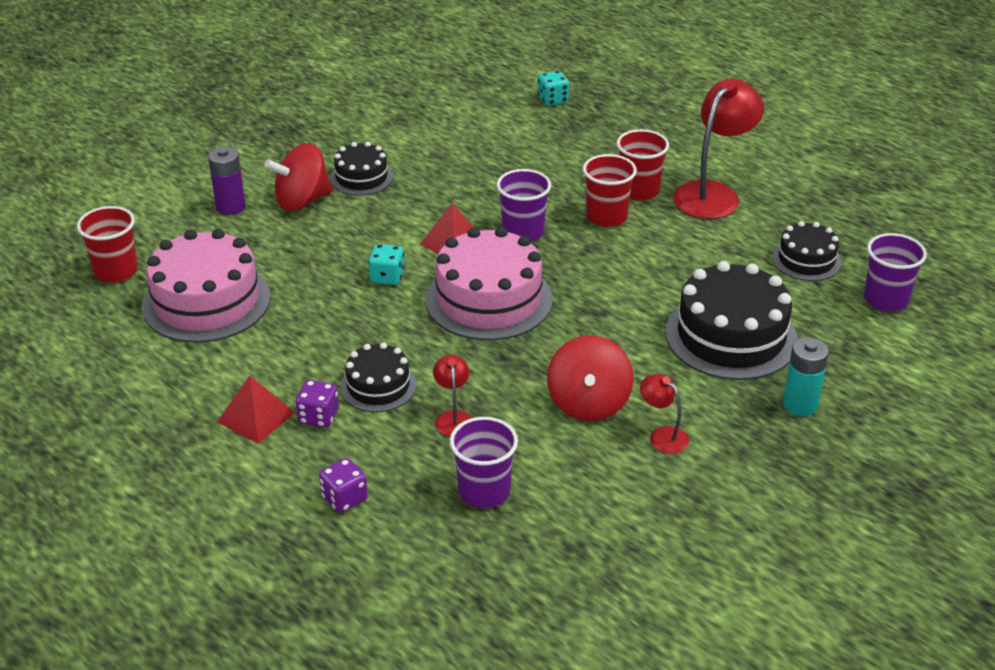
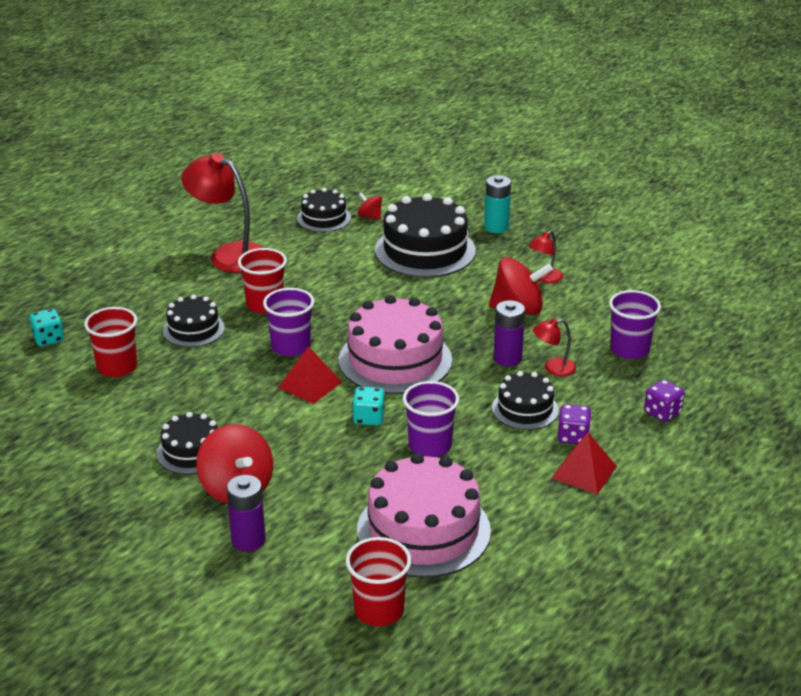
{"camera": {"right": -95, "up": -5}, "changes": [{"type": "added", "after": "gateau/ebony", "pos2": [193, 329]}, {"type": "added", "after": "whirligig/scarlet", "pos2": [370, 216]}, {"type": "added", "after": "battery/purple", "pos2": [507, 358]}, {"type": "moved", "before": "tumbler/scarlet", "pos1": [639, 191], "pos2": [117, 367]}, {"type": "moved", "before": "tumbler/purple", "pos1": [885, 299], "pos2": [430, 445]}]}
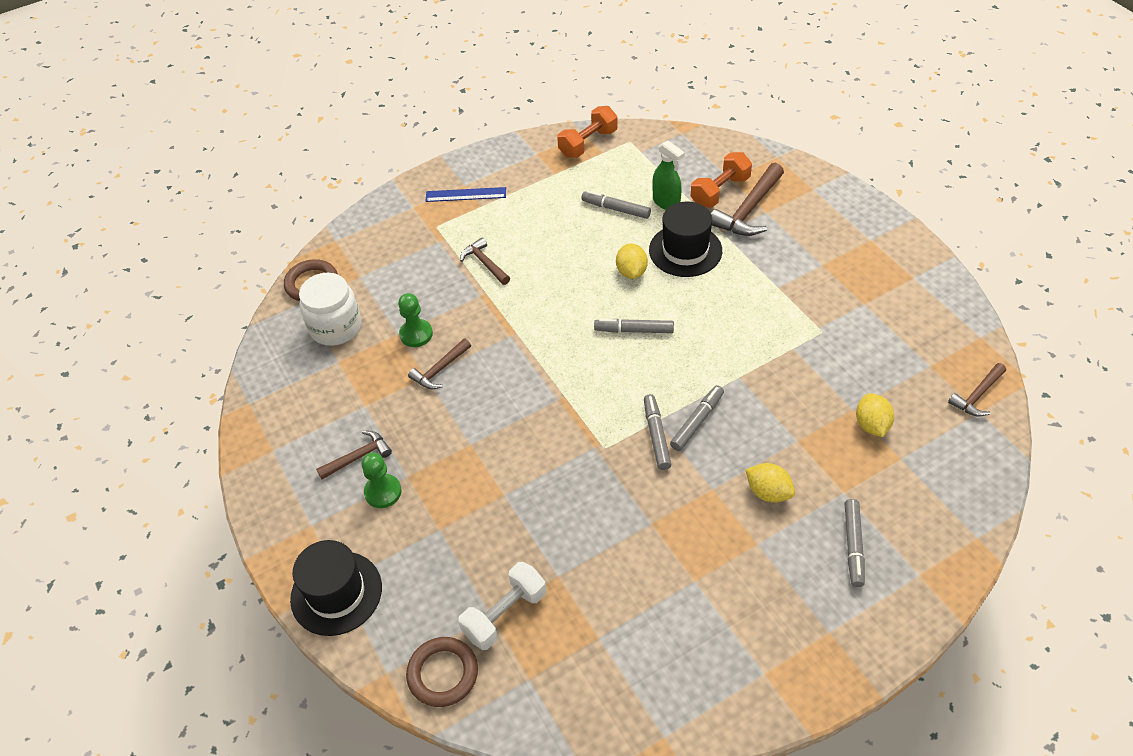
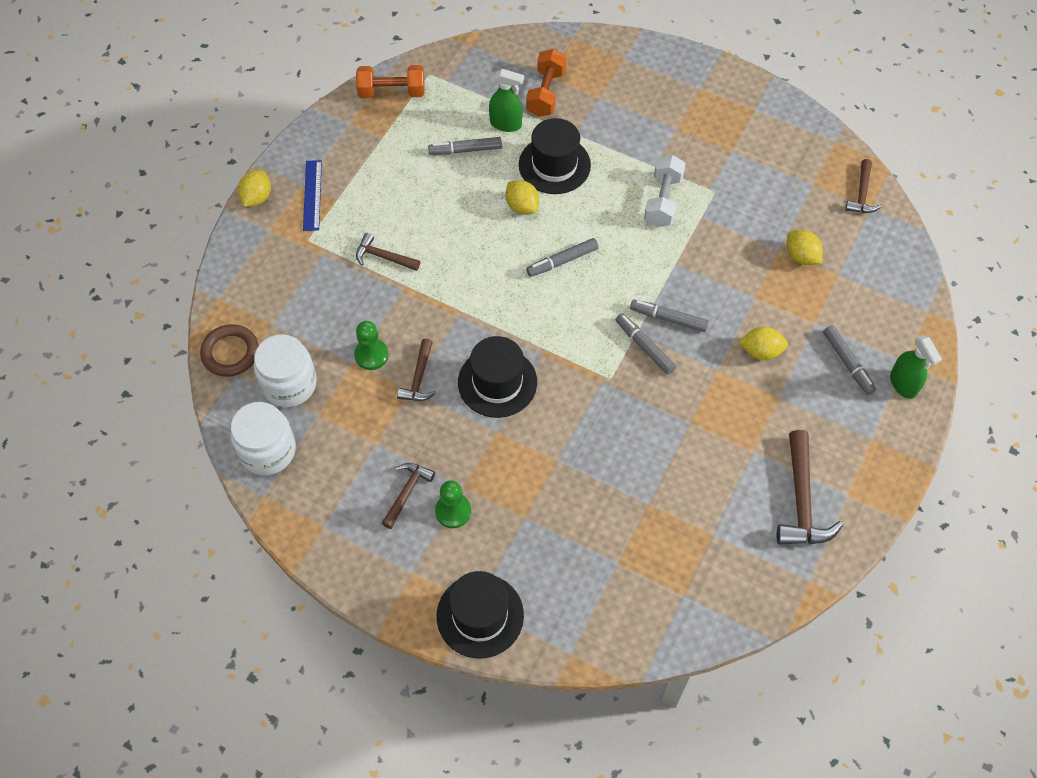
{"camera": {"right": -35, "up": 10}, "changes": [{"type": "removed", "before": "hoop/brown", "pos1": [443, 674]}, {"type": "added", "after": "jar/white", "pos2": [267, 450]}, {"type": "added", "after": "toy lemon/bright yellow", "pos2": [257, 198]}, {"type": "added", "after": "hat/ebony", "pos2": [497, 382]}, {"type": "added", "after": "spray bottle/green", "pos2": [903, 384]}, {"type": "moved", "before": "free weight/white", "pos1": [505, 614], "pos2": [663, 200]}, {"type": "moved", "before": "carpenter's hammer/brown", "pos1": [749, 210], "pos2": [801, 500]}, {"type": "turned", "before": "straightedge/blue", "pos1": [466, 195], "pos2": [312, 195], "turn": -60}, {"type": "turned", "before": "free weight/bright orange", "pos1": [588, 143], "pos2": [392, 92], "turn": 75}, {"type": "turned", "before": "marker/gray", "pos1": [697, 421], "pos2": [668, 319], "turn": -75}]}
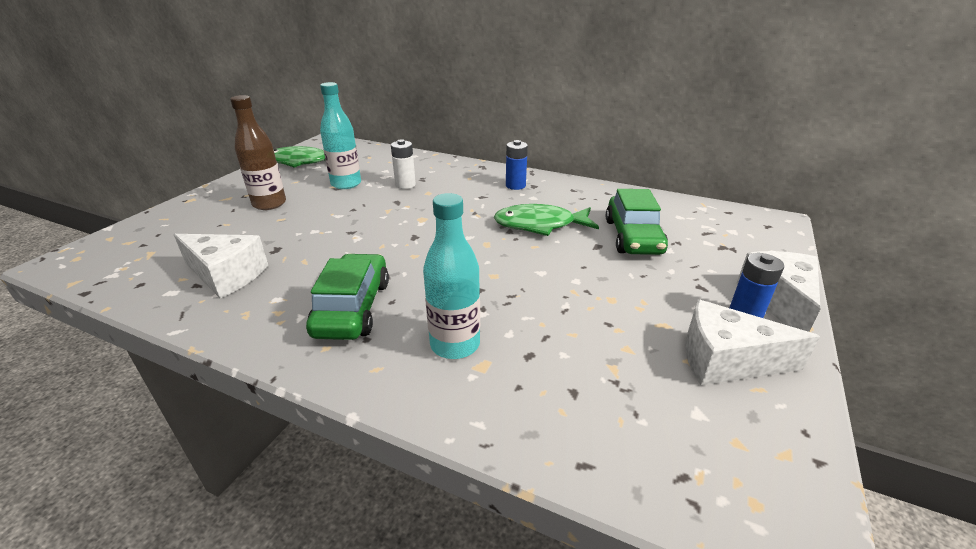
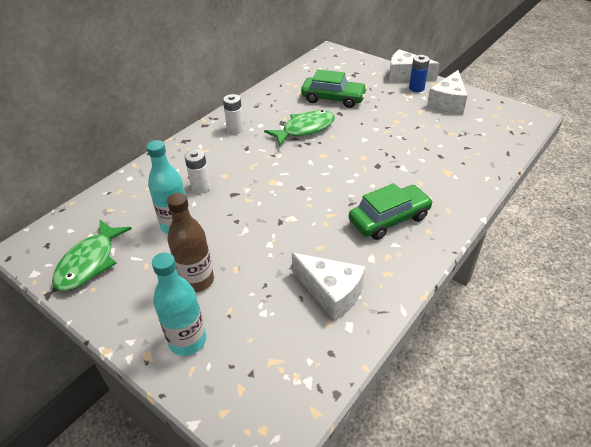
{"camera": {"right": -75, "up": 10}, "changes": [{"type": "moved", "before": "drink bottle/aqua", "pos1": [455, 344], "pos2": [187, 341]}, {"type": "recoloured", "before": "battery/blue", "after": "battery/white", "pos1": [515, 185], "pos2": [235, 129]}, {"type": "turned", "before": "cheese/white", "pos1": [226, 275], "pos2": [331, 293], "turn": 90}, {"type": "turned", "before": "car/green", "pos1": [353, 308], "pos2": [389, 219], "turn": 135}, {"type": "turned", "before": "fish/green", "pos1": [540, 225], "pos2": [305, 129], "turn": -135}]}
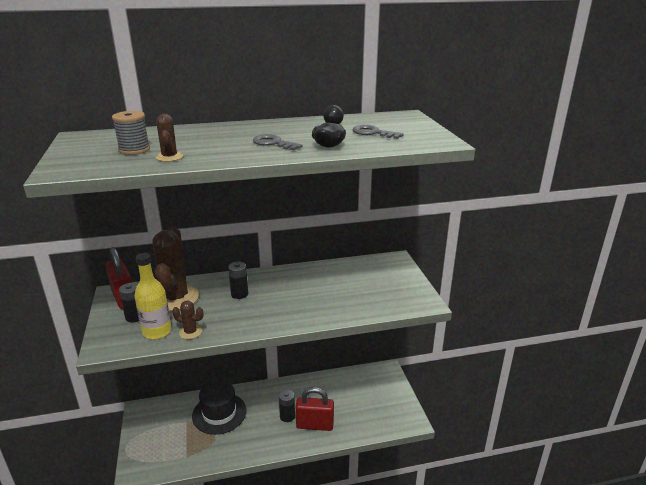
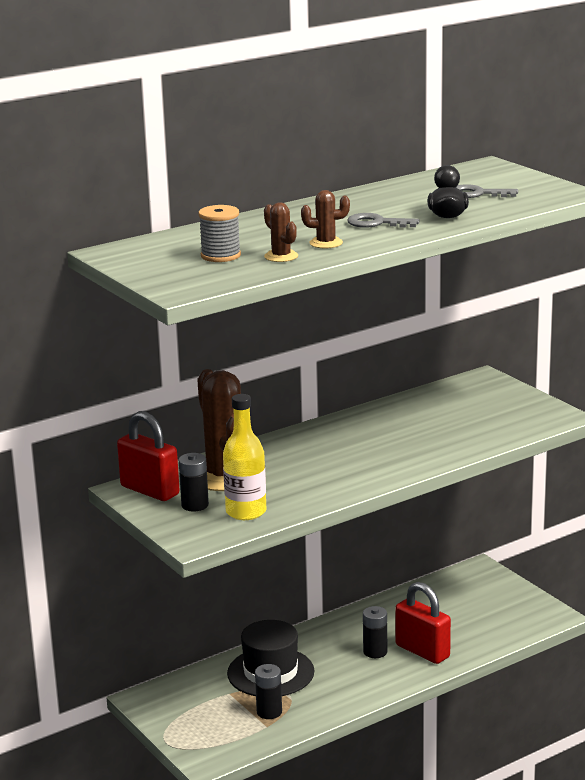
{"camera": {"right": -20, "up": -5}, "changes": [{"type": "moved", "before": "prickly plant/brown", "pos1": [190, 332], "pos2": [326, 243]}, {"type": "moved", "before": "battery/ebony", "pos1": [239, 294], "pos2": [269, 712]}, {"type": "turned", "before": "small lock/scarlet", "pos1": [315, 425], "pos2": [422, 651], "turn": 60}]}
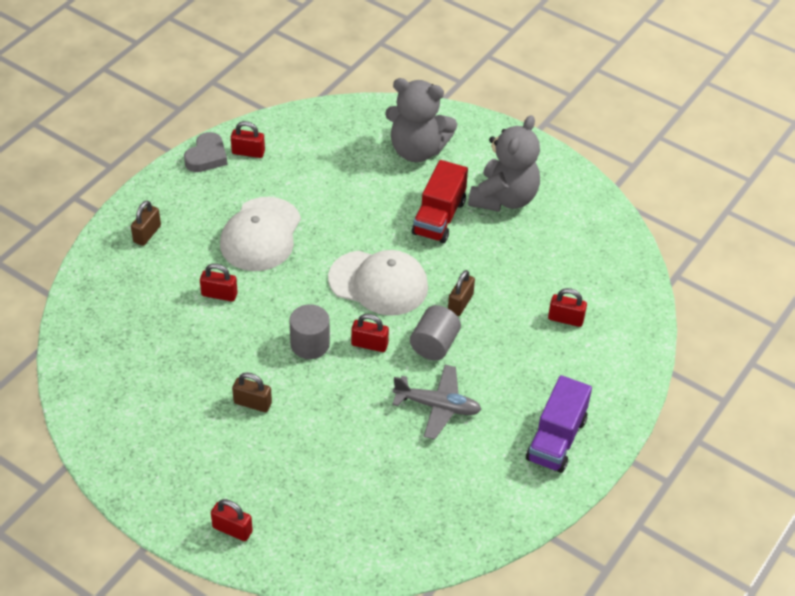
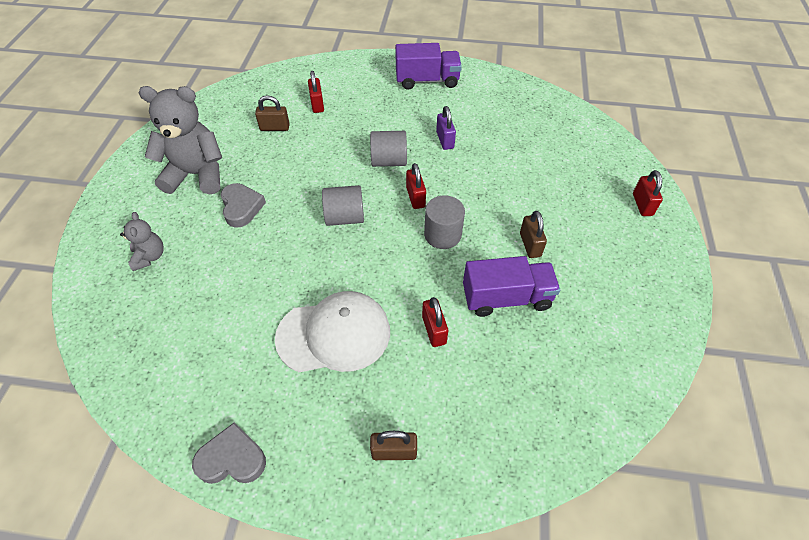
{"camera": {"right": -115, "up": 5}, "changes": [{"type": "removed", "before": "small lock/scarlet", "pos1": [248, 152]}, {"type": "added", "after": "truck/purple", "pos2": [506, 298]}, {"type": "moved", "before": "small lock/brown", "pos1": [460, 303], "pos2": [275, 128]}, {"type": "replaced", "before": "baseball cap/white", "after": "cylinder/gray", "pos1": [378, 283], "pos2": [345, 217]}, {"type": "replaced", "before": "aeroplane/gray", "after": "small lock/purple", "pos1": [437, 406], "pos2": [445, 140]}, {"type": "replaced", "before": "truck/scarlet", "after": "heart/gray", "pos1": [439, 217], "pos2": [241, 207]}, {"type": "resized", "before": "teddy bear/gray", "pos1": [417, 150], "pos2": [149, 257], "scale": 0.5}]}
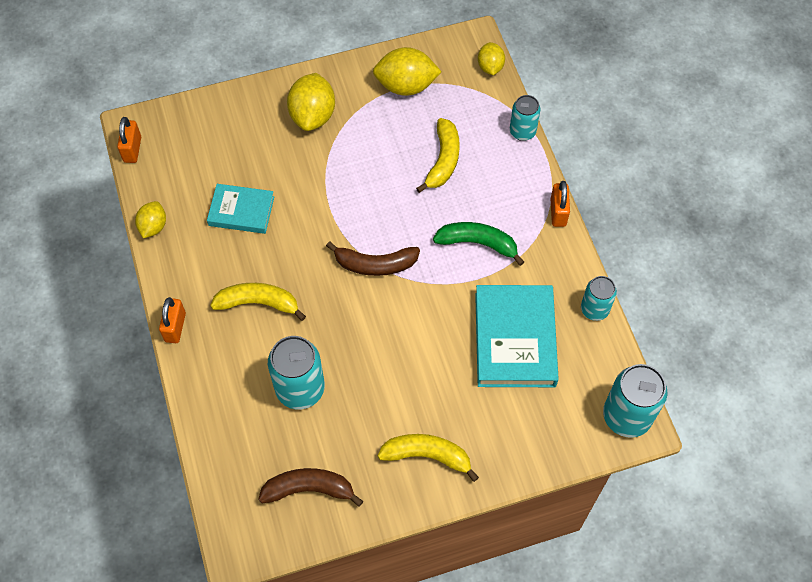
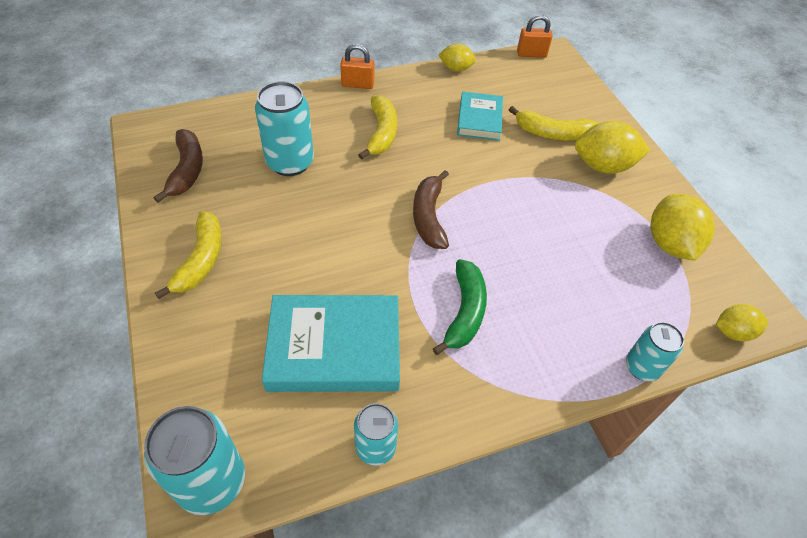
{"camera": {"right": 85, "up": -10}, "changes": [{"type": "removed", "before": "small lock/bright orange", "pos1": [558, 212]}, {"type": "moved", "before": "banana/bright yellow", "pos1": [443, 160], "pos2": [552, 133]}]}
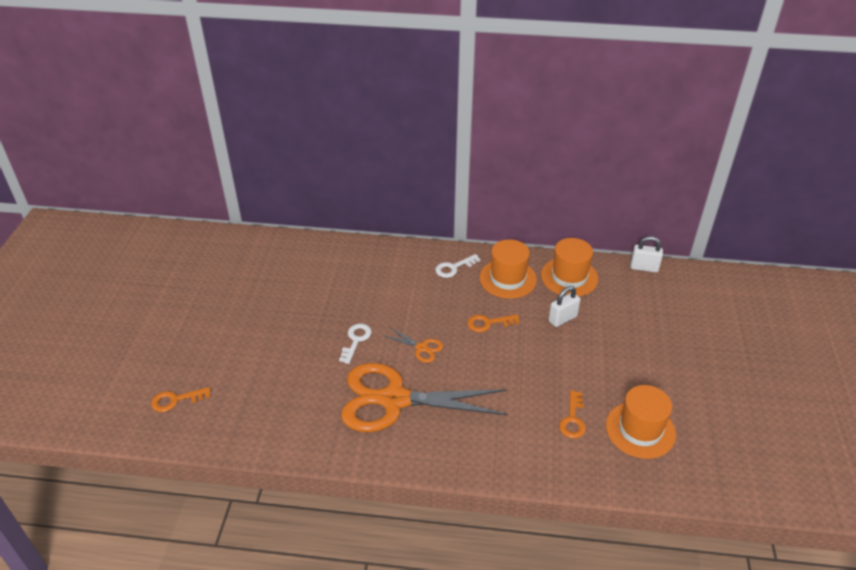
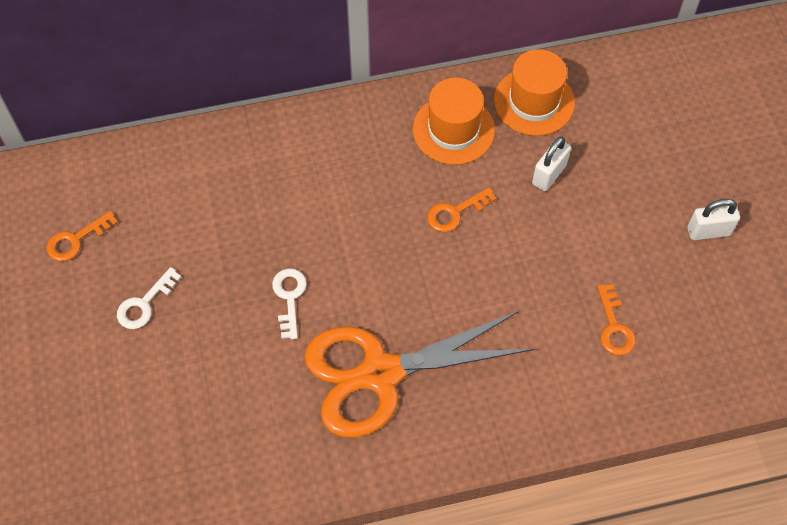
{"camera": {"right": -20, "up": 20}, "changes": [{"type": "removed", "before": "pair of scissors/bright orange", "pos1": [422, 348]}, {"type": "removed", "before": "hat/bright orange", "pos1": [640, 430]}, {"type": "moved", "before": "latchkey/bright orange", "pos1": [176, 400], "pos2": [76, 240]}, {"type": "moved", "before": "latchkey/white", "pos1": [454, 268], "pos2": [144, 304]}, {"type": "moved", "before": "small lock/white", "pos1": [644, 267], "pos2": [708, 231]}]}
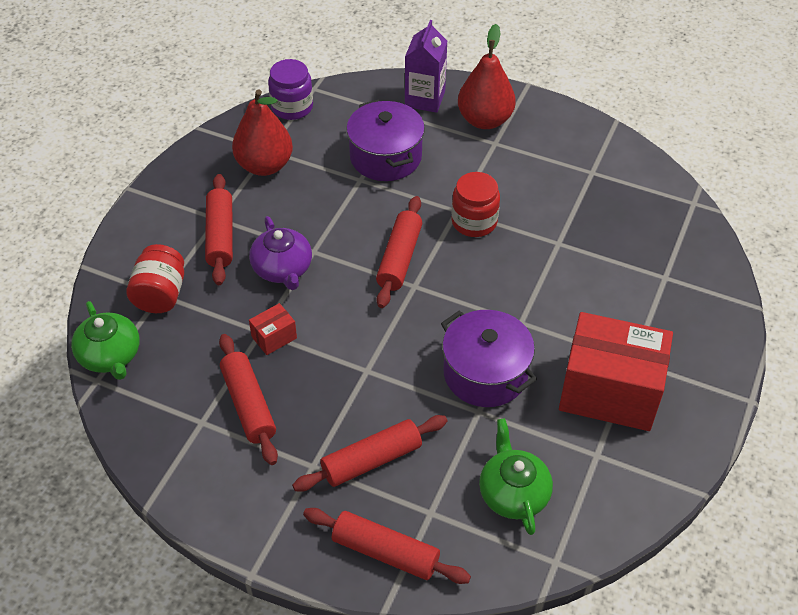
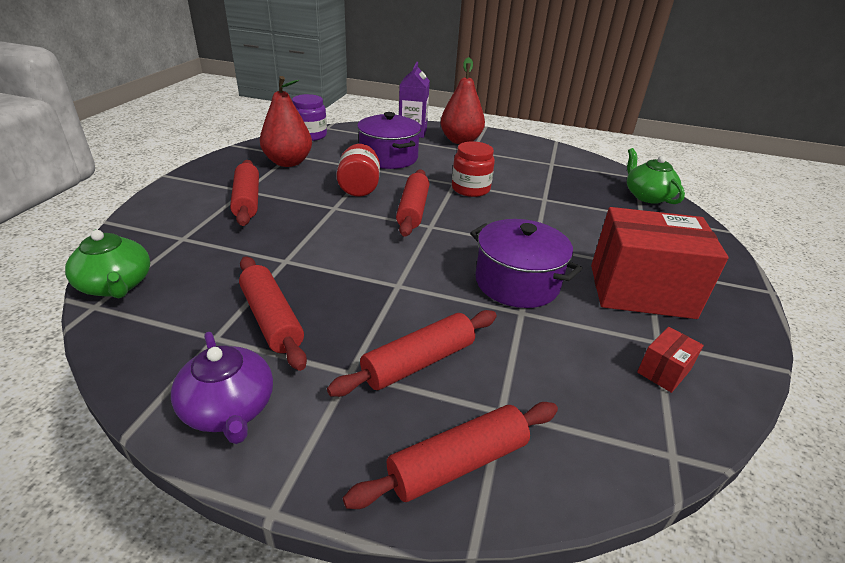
{"camera": {"right": -10, "up": -15}, "changes": [{"type": "moved", "before": "jar/scarlet", "pos1": [160, 294], "pos2": [359, 188]}, {"type": "moved", "before": "tea pot/purple", "pos1": [282, 269], "pos2": [229, 409]}, {"type": "moved", "before": "parcel/scarlet", "pos1": [274, 337], "pos2": [663, 371]}, {"type": "moved", "before": "tea pot/green", "pos1": [513, 493], "pos2": [647, 196]}, {"type": "turned", "before": "rolling pin/scarlet", "pos1": [385, 552], "pos2": [457, 463], "turn": -45}]}
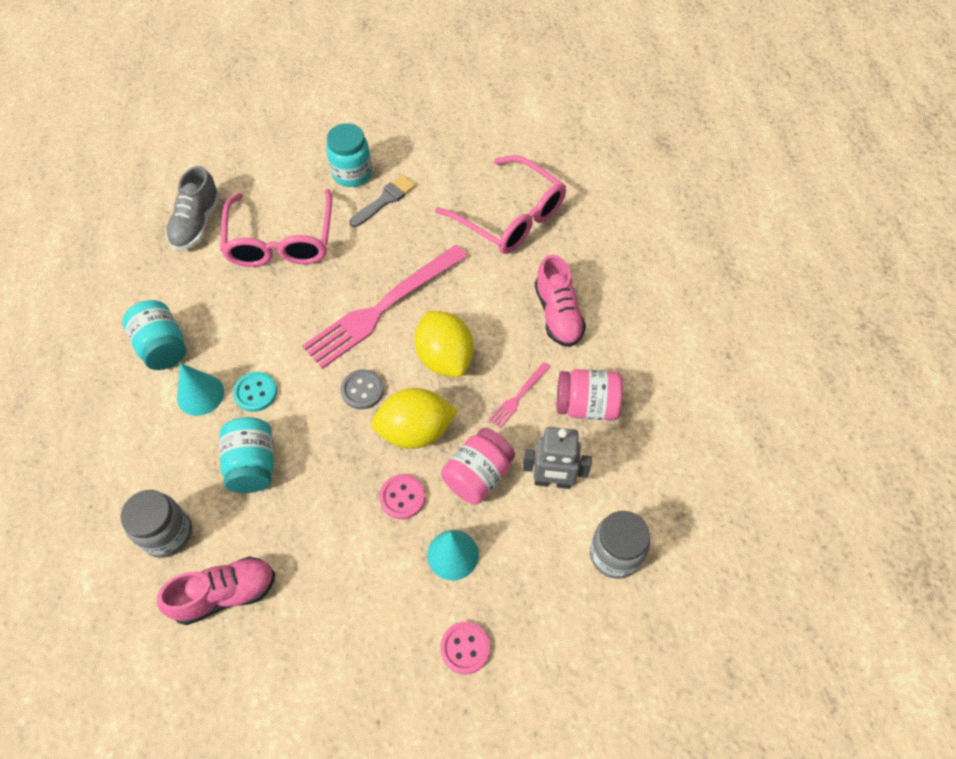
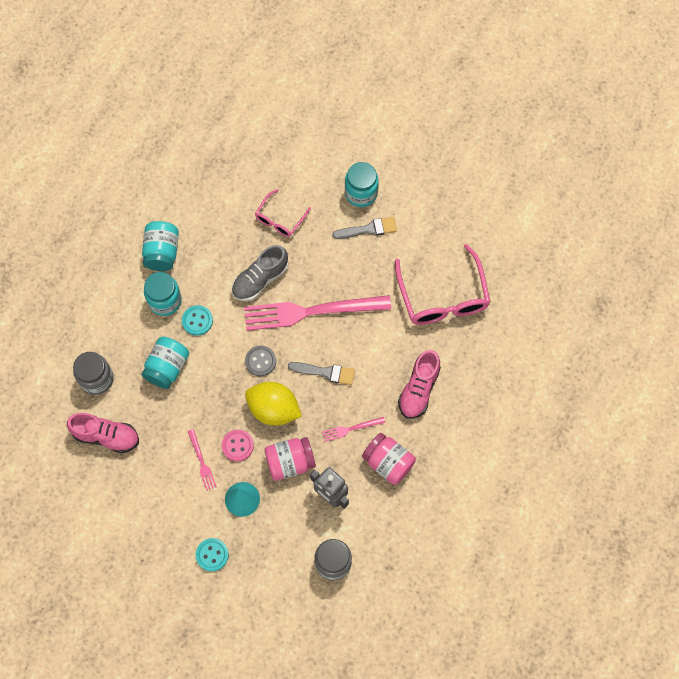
{"camera": {"right": 35, "up": 10}, "changes": [{"type": "added", "after": "table fork/rosy", "pos2": [201, 462]}, {"type": "moved", "before": "shoe/gray", "pos1": [197, 223], "pos2": [260, 279]}, {"type": "replaced", "before": "cone shape/aqua", "after": "jar/aqua", "pos1": [200, 395], "pos2": [165, 301]}, {"type": "replaced", "before": "toy lemon/bright yellow", "after": "paint brush/gray", "pos1": [445, 357], "pos2": [325, 372]}, {"type": "recoloured", "before": "shirt button/rosy", "after": "shirt button/aqua", "pos1": [465, 648], "pos2": [212, 555]}, {"type": "resized", "before": "spectacles/rosy", "pos1": [281, 241], "pos2": [280, 219], "scale": 0.54}]}
